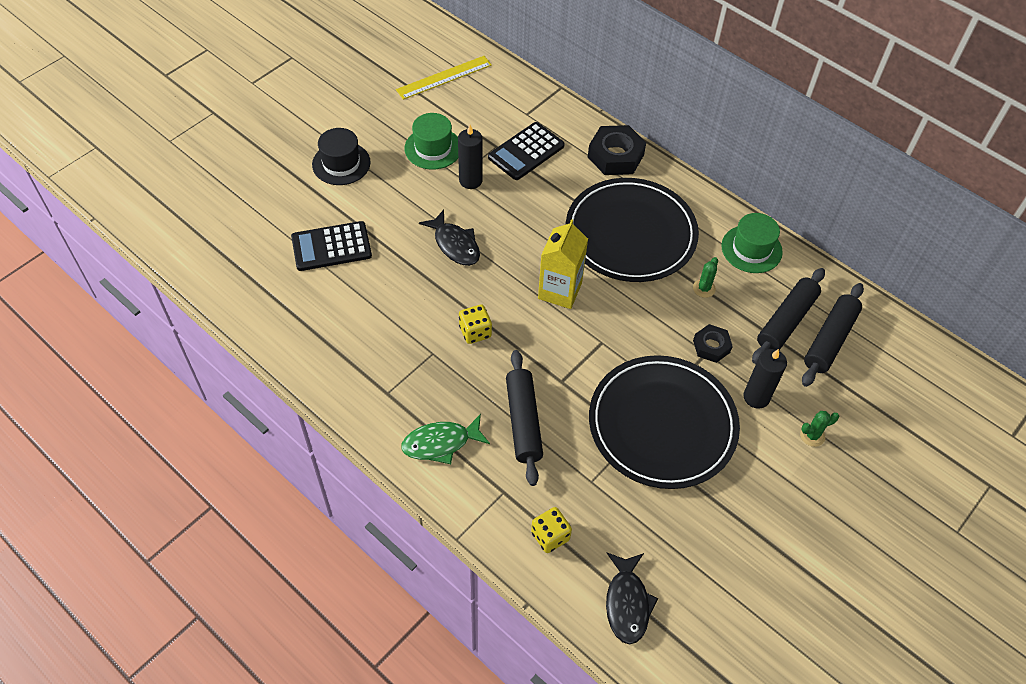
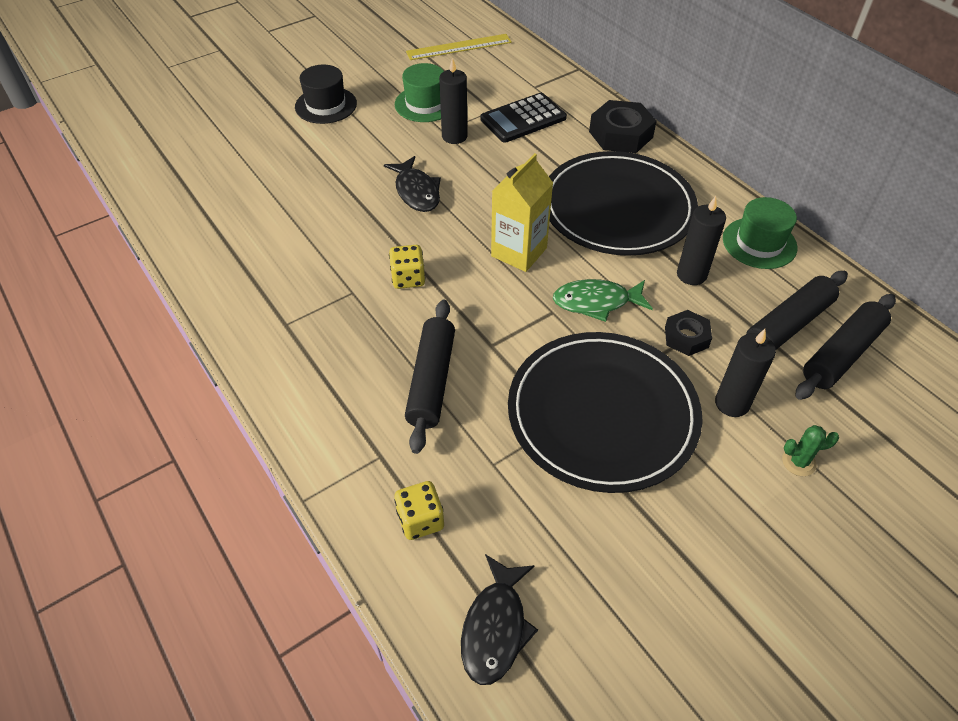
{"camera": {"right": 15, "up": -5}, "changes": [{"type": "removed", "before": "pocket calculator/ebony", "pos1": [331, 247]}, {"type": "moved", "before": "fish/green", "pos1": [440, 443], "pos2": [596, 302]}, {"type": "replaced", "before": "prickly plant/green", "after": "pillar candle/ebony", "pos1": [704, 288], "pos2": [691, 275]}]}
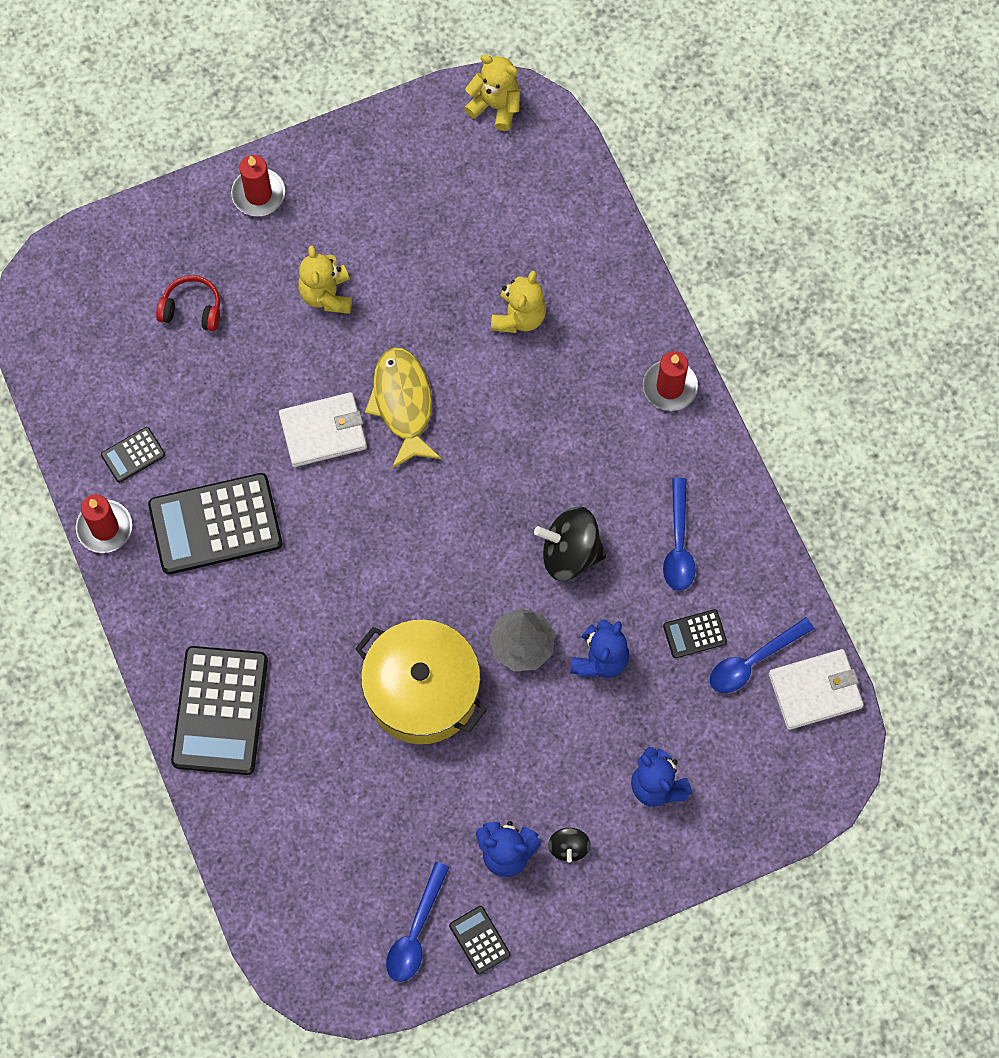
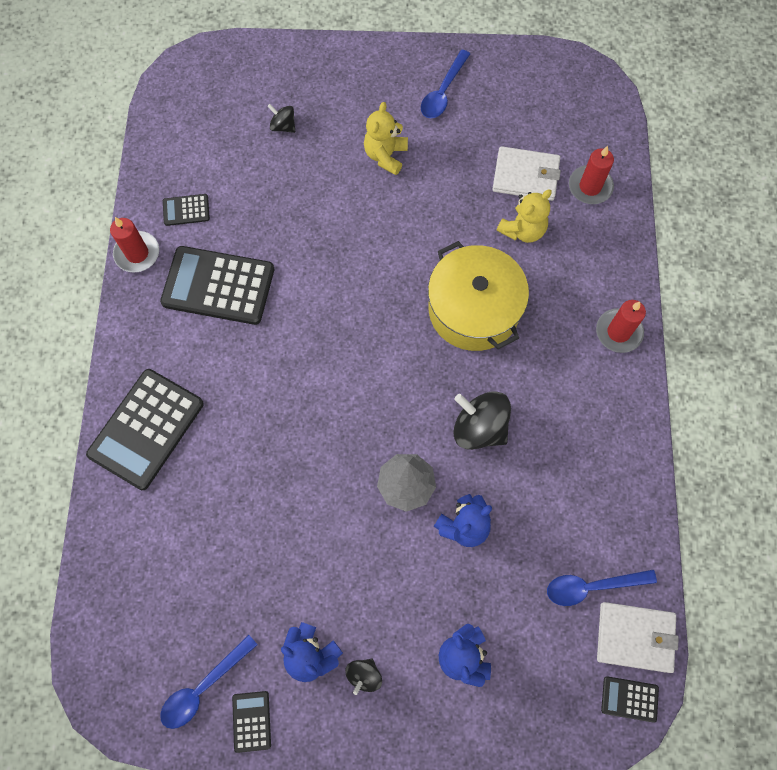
{"camera": {"right": 25, "up": 0}, "changes": [{"type": "removed", "before": "fish/bright yellow", "pos1": [403, 404]}, {"type": "removed", "before": "teddy bear/bright yellow", "pos1": [495, 106]}, {"type": "moved", "before": "pillar candle/scarlet", "pos1": [258, 194], "pos2": [590, 187]}, {"type": "moved", "before": "wallet/white", "pos1": [323, 431], "pos2": [526, 176]}, {"type": "moved", "before": "cooking pot/bright yellow", "pos1": [422, 691], "pos2": [474, 309]}, {"type": "moved", "before": "teaspoon/blue", "pos1": [678, 544], "pos2": [443, 92]}, {"type": "moved", "before": "pocket calculator/ebony", "pos1": [694, 634], "pos2": [629, 699]}, {"type": "replaced", "before": "over-ear headphones/scarlet", "after": "whirligig/ebony", "pos1": [192, 309], "pos2": [283, 126]}]}
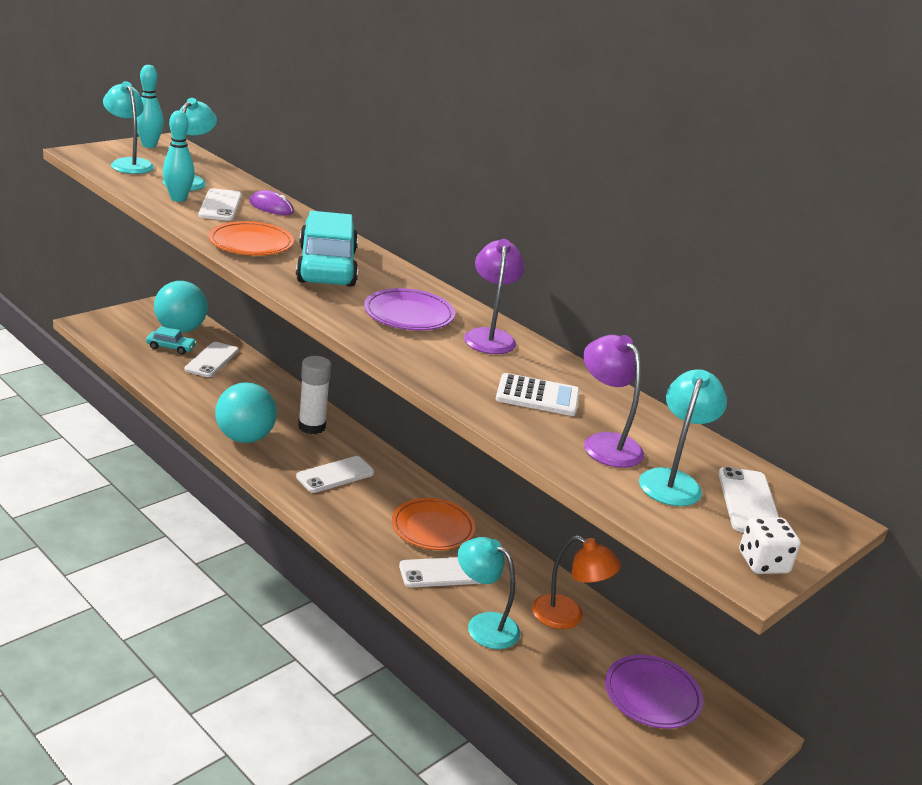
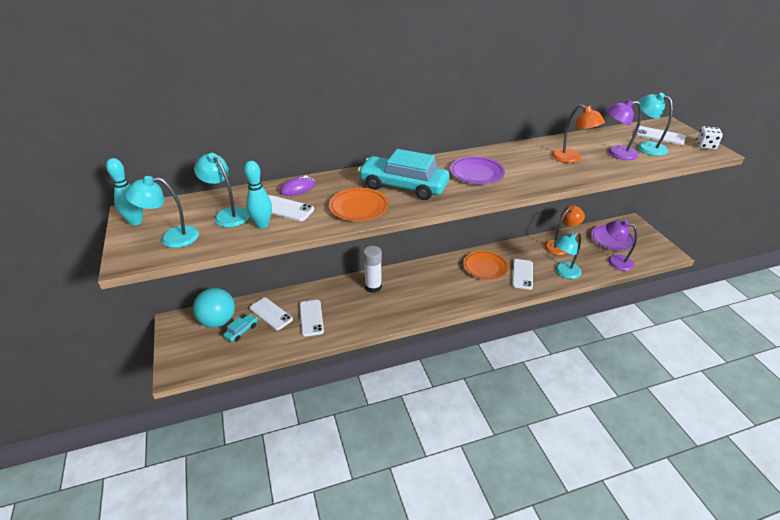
{"camera": {"right": -60, "up": 10}, "changes": [{"type": "removed", "before": "sphere/aqua", "pos1": [245, 438]}, {"type": "moved", "before": "mobile phone/white", "pos1": [335, 475], "pos2": [311, 318]}, {"type": "moved", "before": "desk lamp/purple", "pos1": [489, 336], "pos2": [614, 261]}, {"type": "replaced", "before": "pocket calculator/white", "after": "desk lamp/bright orange", "pos1": [537, 396], "pos2": [571, 159]}]}
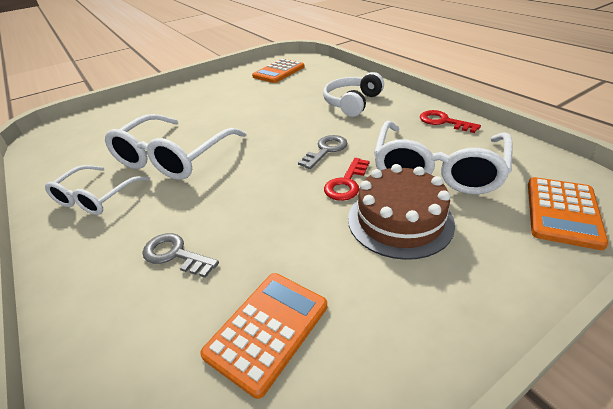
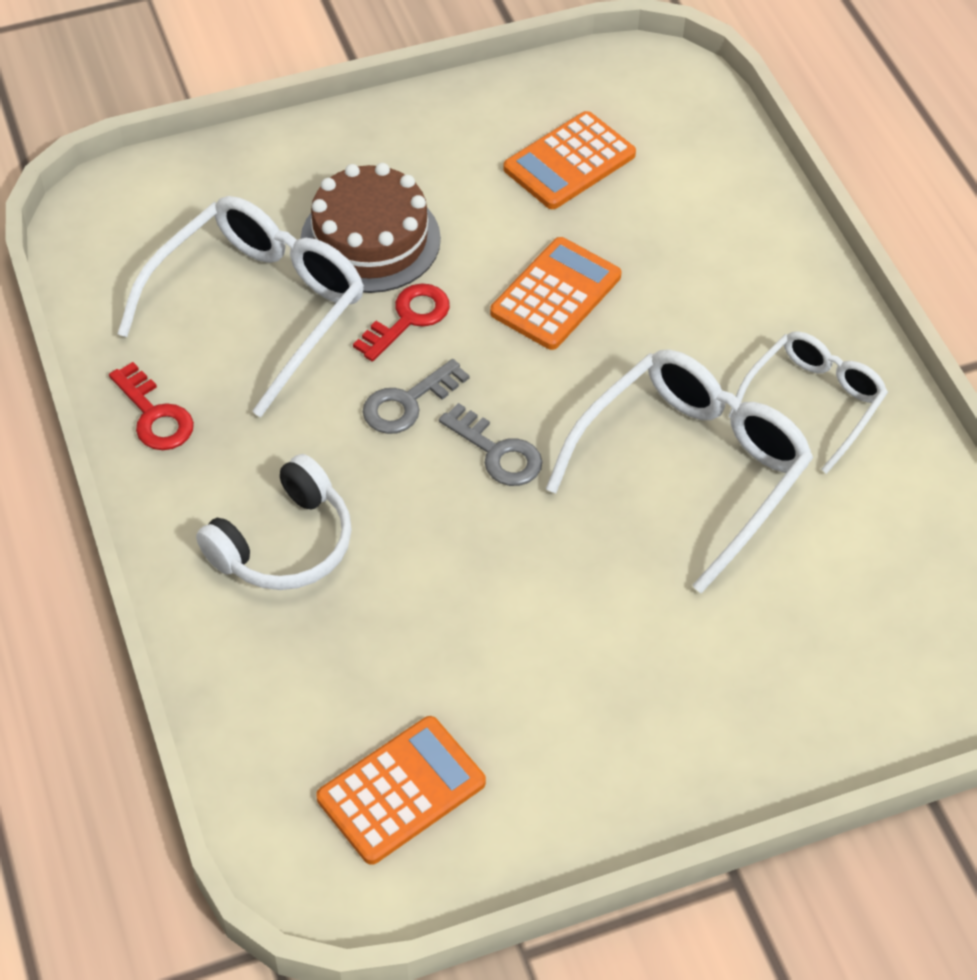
{"camera": {"right": -170, "up": 15}, "changes": [{"type": "moved", "before": "latchkey/gray", "pos1": [175, 254], "pos2": [498, 452]}, {"type": "moved", "before": "pocket calculator/bright orange", "pos1": [562, 212], "pos2": [556, 295]}]}
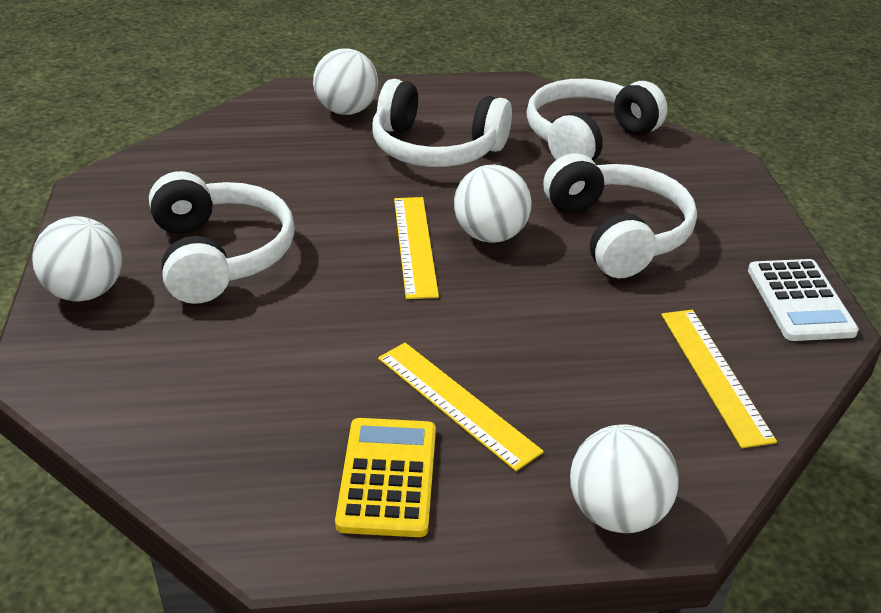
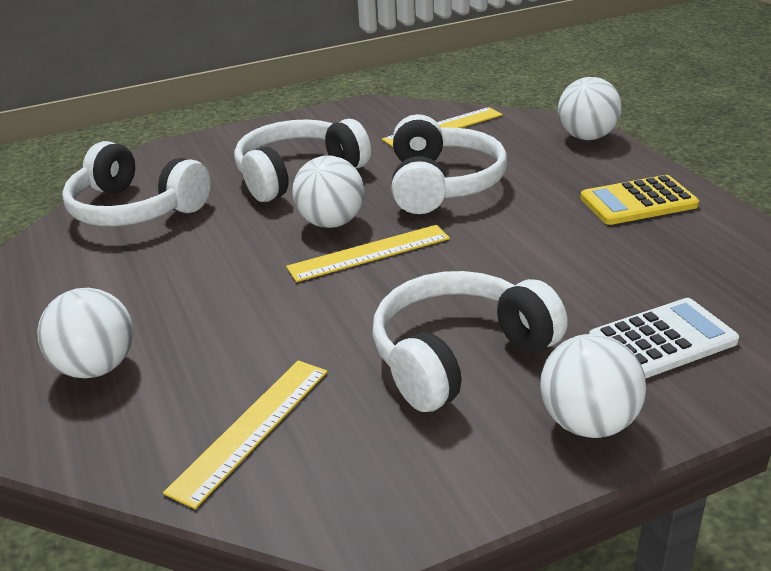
{"camera": {"right": -105, "up": -5}, "changes": [{"type": "moved", "before": "over-ear headphones/white", "pos1": [436, 149], "pos2": [442, 184]}, {"type": "moved", "before": "straightedge/bright yellow", "pos1": [457, 403], "pos2": [251, 428]}, {"type": "moved", "before": "pocket calculator/white", "pos1": [800, 301], "pos2": [662, 340]}]}
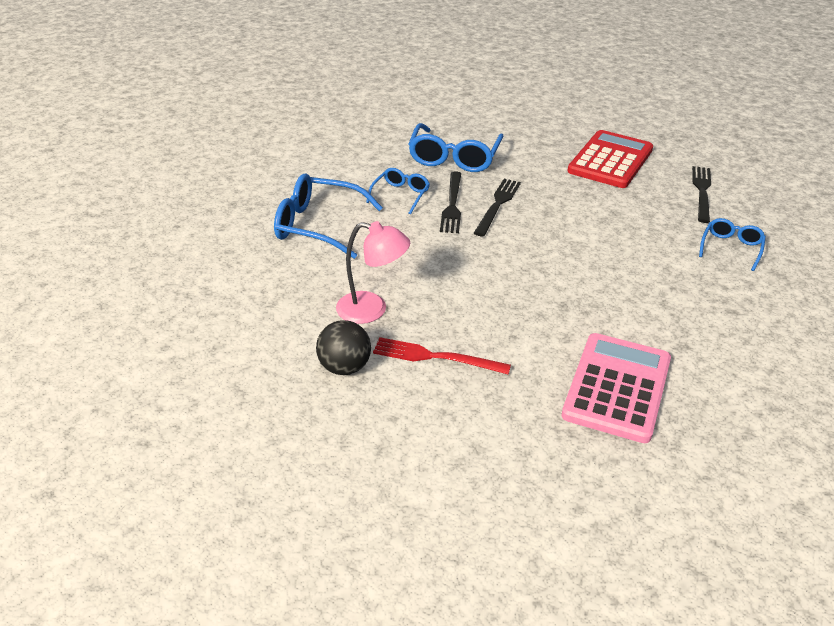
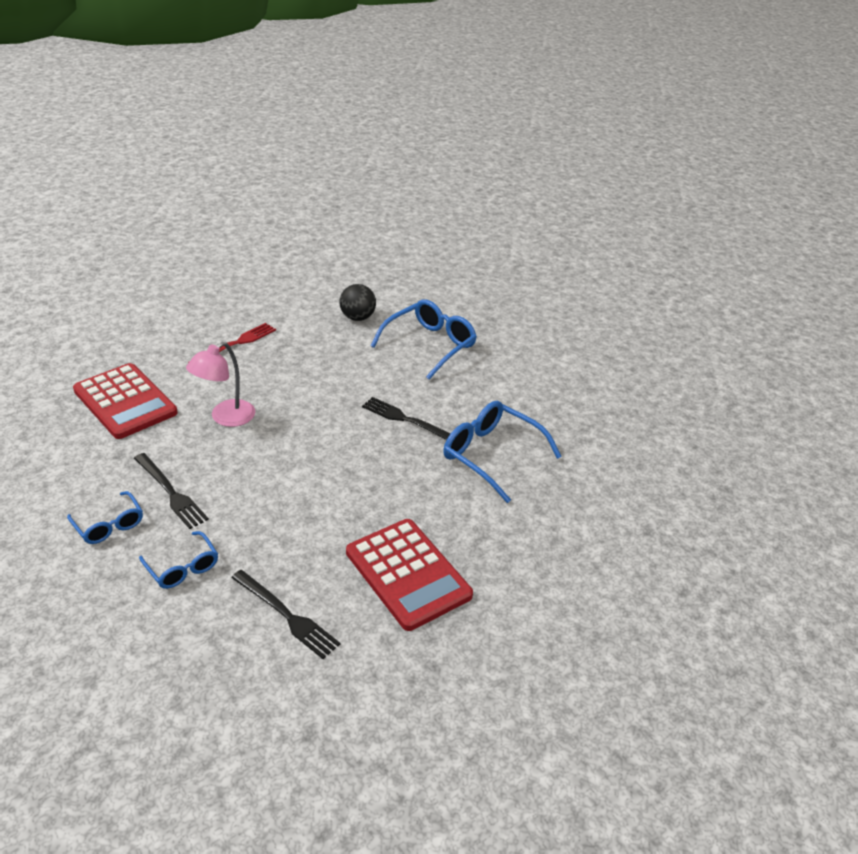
{"camera": {"right": 115, "up": 0}, "changes": [{"type": "moved", "before": "sphere/ebony", "pos1": [344, 367], "pos2": [357, 317]}, {"type": "moved", "before": "desk lamp/rosy", "pos1": [372, 310], "pos2": [225, 418]}, {"type": "moved", "before": "spectacles/blue", "pos1": [400, 195], "pos2": [109, 525]}, {"type": "moved", "before": "table fork/ebony", "pos1": [497, 205], "pos2": [170, 492]}, {"type": "recoloured", "before": "pocket calculator/rosy", "after": "pocket calculator/scarlet", "pos1": [617, 387], "pos2": [125, 402]}]}
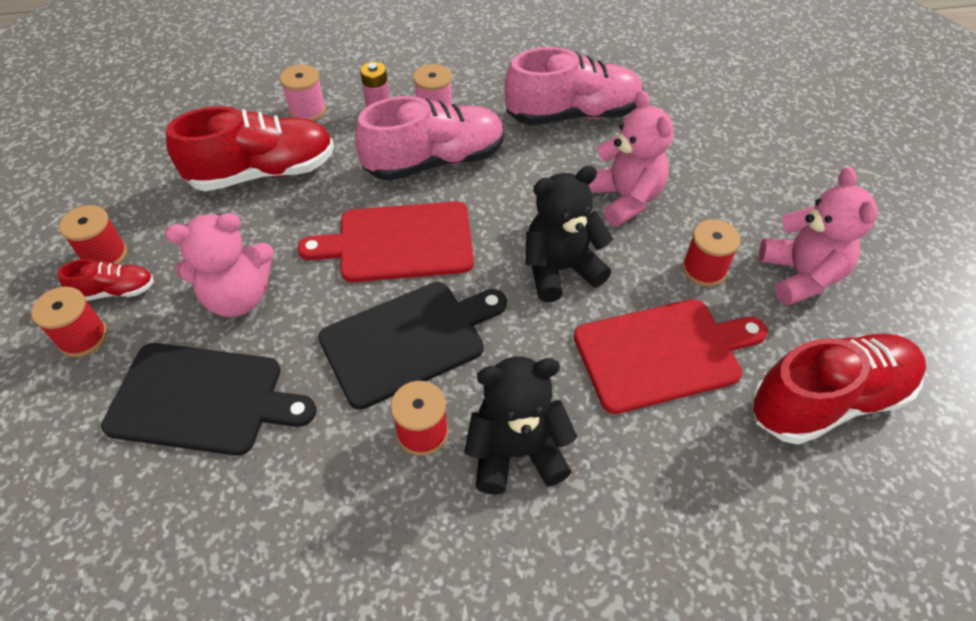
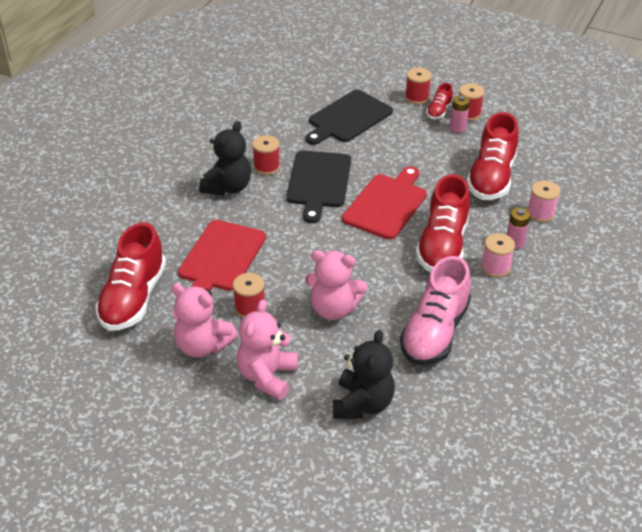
{"camera": {"right": 125, "up": -10}, "changes": [{"type": "added", "after": "battery/rosy", "pos2": [457, 128]}, {"type": "moved", "before": "teddy bear/rosy", "pos1": [238, 297], "pos2": [267, 376]}, {"type": "moved", "before": "teddy bear/ebony", "pos1": [560, 270], "pos2": [362, 404]}, {"type": "recoloured", "before": "shoe/rosy", "after": "shoe/scarlet", "pos1": [435, 161], "pos2": [442, 245]}]}
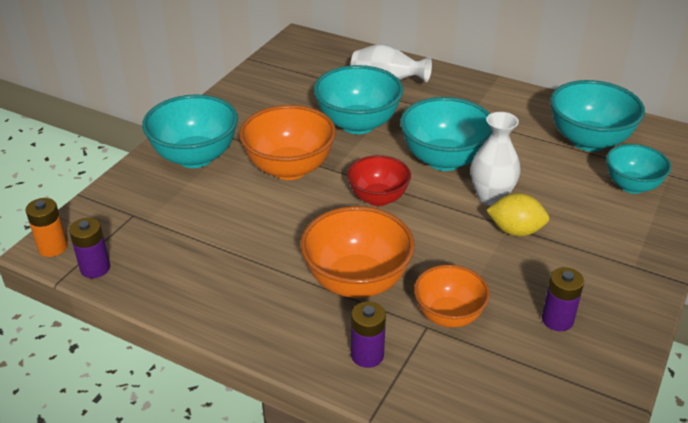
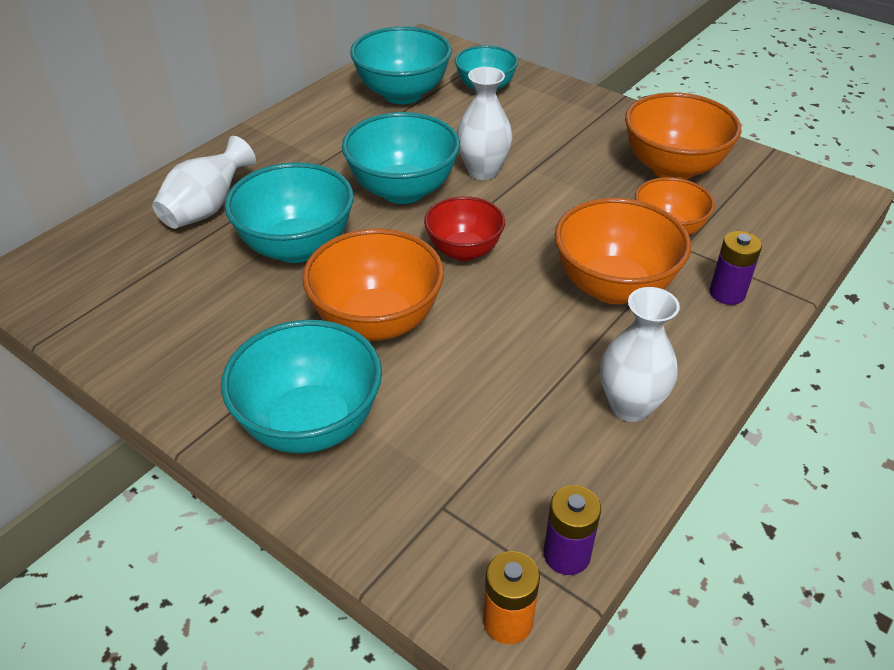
{"camera": {"right": -80, "up": 5}, "changes": [{"type": "removed", "before": "toy lemon/bright yellow", "pos1": [515, 231]}, {"type": "added", "after": "flower vase/white", "pos2": [630, 406]}, {"type": "replaced", "before": "battery/purple", "after": "bowl/bright orange", "pos1": [557, 320], "pos2": [672, 168]}]}
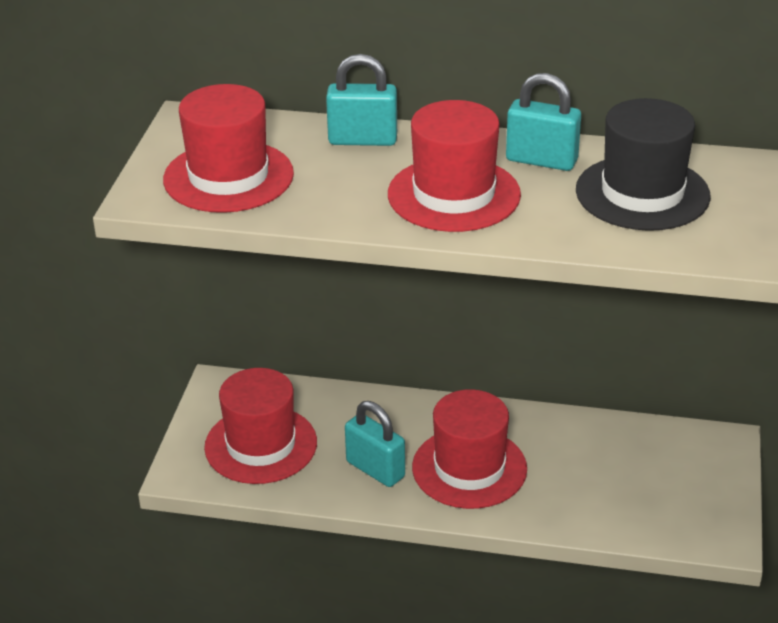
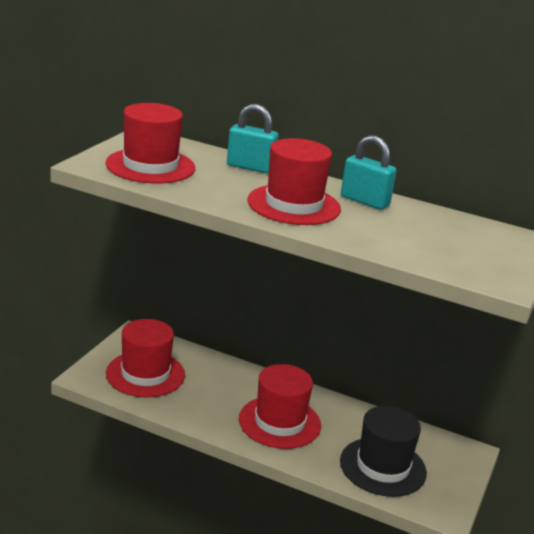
{"camera": {"right": 10, "up": -10}, "changes": [{"type": "removed", "before": "small lock/aqua", "pos1": [375, 469]}, {"type": "moved", "before": "hat/ebony", "pos1": [642, 193], "pos2": [382, 467]}]}
